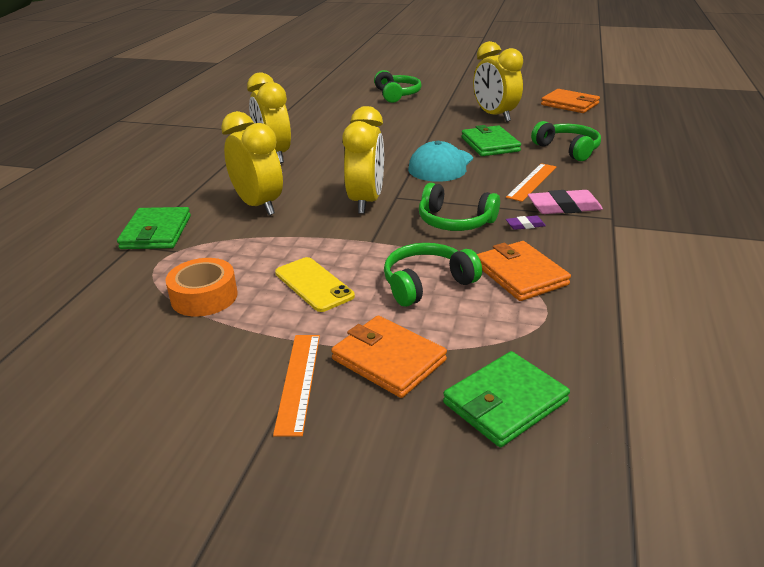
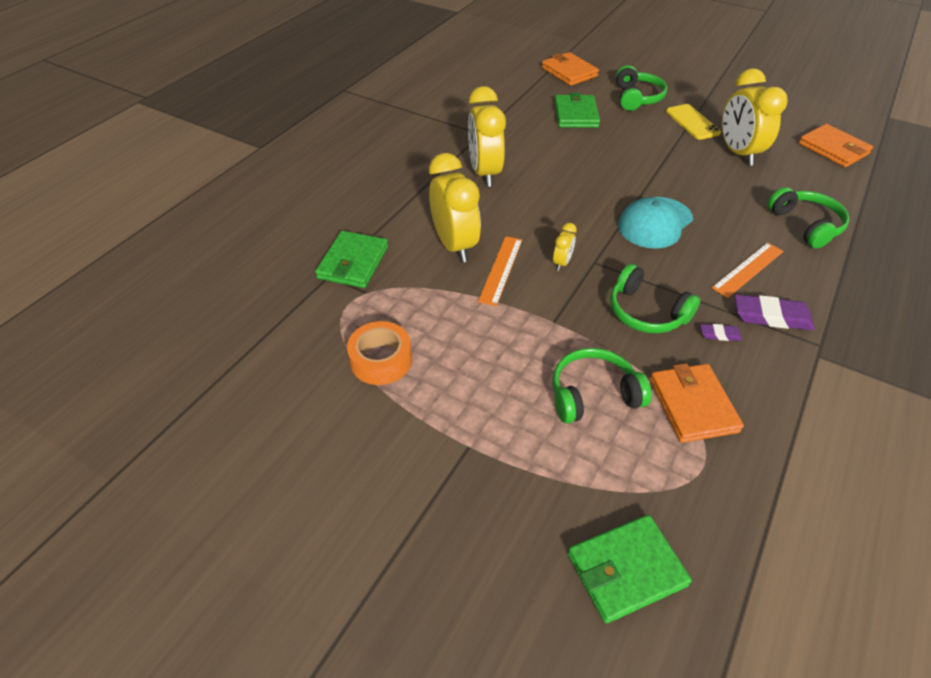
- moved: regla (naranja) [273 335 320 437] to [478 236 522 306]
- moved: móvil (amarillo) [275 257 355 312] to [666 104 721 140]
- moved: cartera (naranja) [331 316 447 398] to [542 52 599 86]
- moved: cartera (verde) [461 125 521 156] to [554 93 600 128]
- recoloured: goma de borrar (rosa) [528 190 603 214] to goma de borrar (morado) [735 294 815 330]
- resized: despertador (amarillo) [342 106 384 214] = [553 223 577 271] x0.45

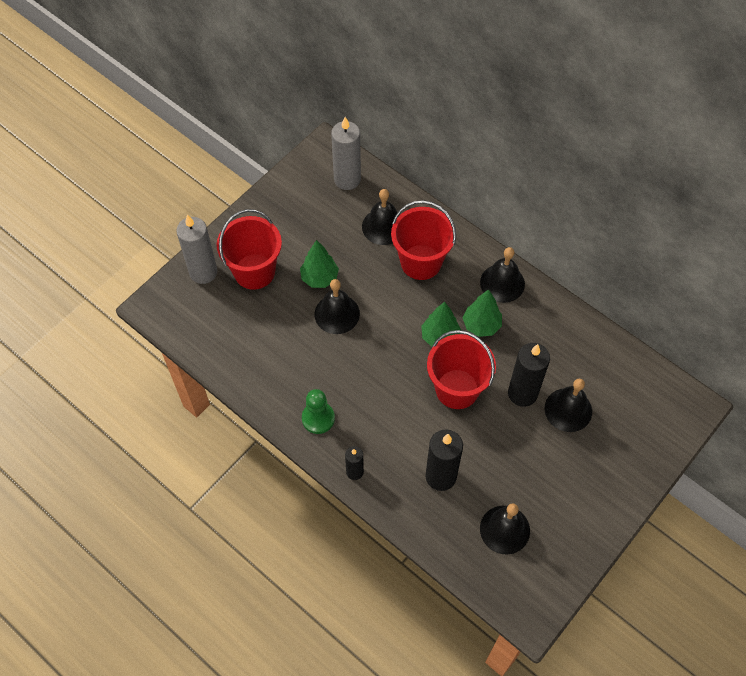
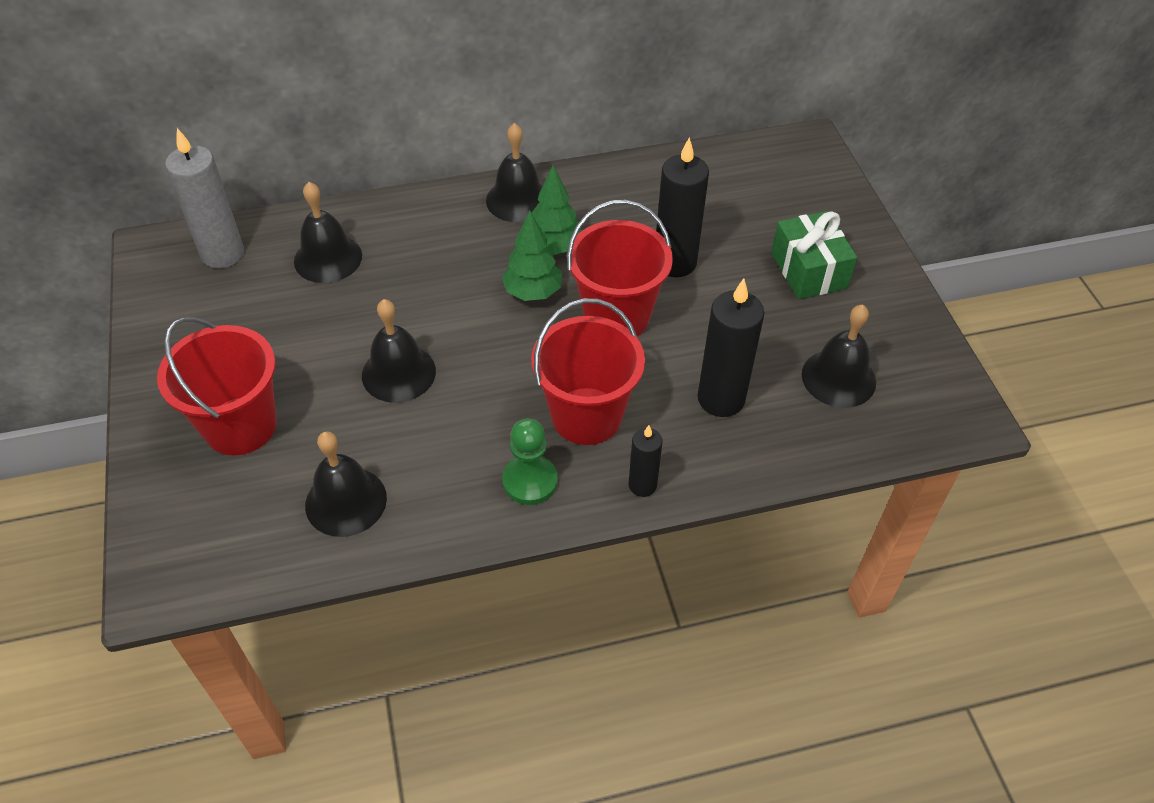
- removed: vela (gris) [176 215 217 284]
- removed: árbol (verde) [300 240 339 288]
- added: regalo (verde) [771 211 857 299]
- moved: balde (rojo) [391 200 456 280] to [531 298 645 445]
- moved: campana (negro) [545 379 592 432] to [305 431 387 537]

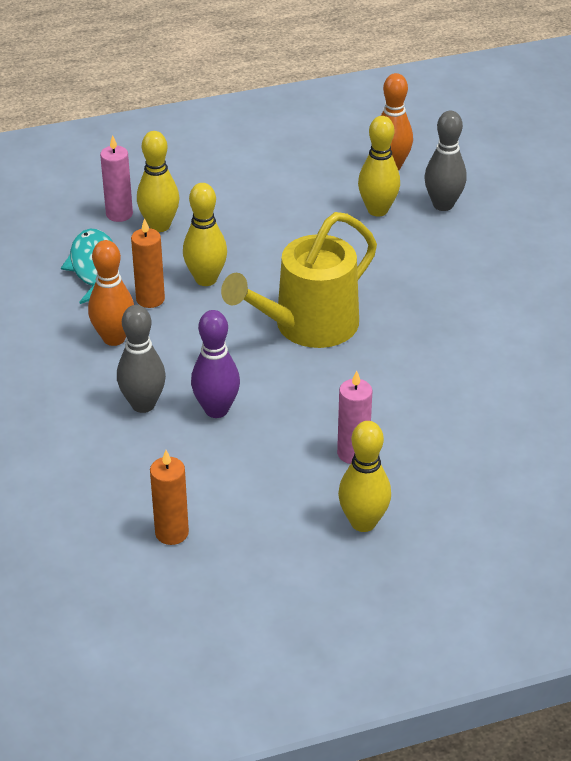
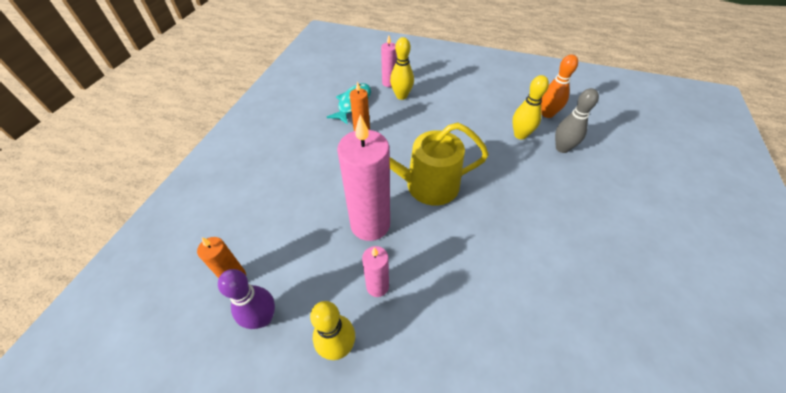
- removed: bolo (naranja) [88 240 134 346]
- removed: bolo (gris) [117 305 166 413]
- removed: bolo (amarillo) [183 183 227 286]
- added: vela (rosa) [337 115 390 241]
- moved: bolo (morado) [191 310 240 418] to [218 269 275 329]

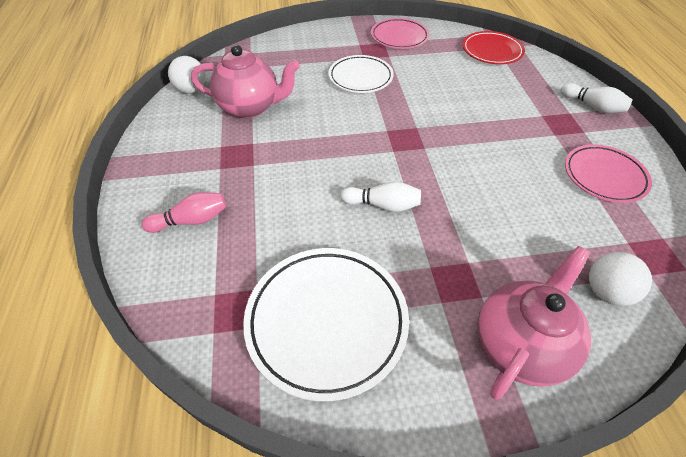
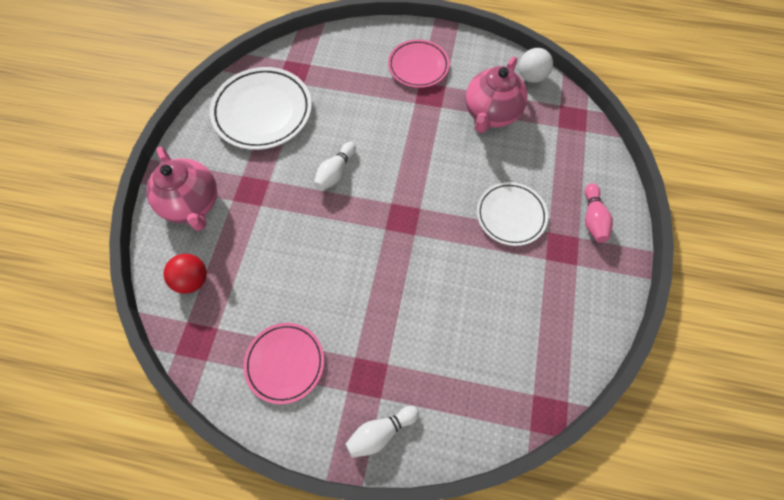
- removed: plato (rojo) [463 31 525 64]
- moved: bolo (rosa) [142 192 226 233] to [585 183 613 243]
- moved: plato (rosa) [371 18 429 49] to [388 39 450 88]
- recoloured: pelota (blanco) [589 252 652 306] to pelota (rojo) [163 254 207 294]

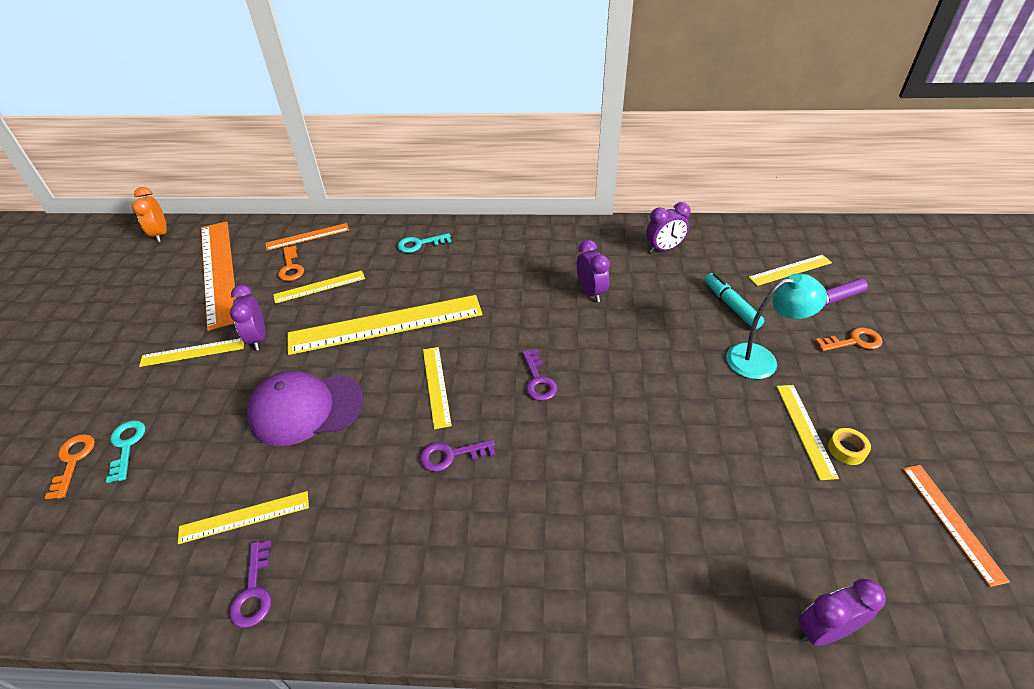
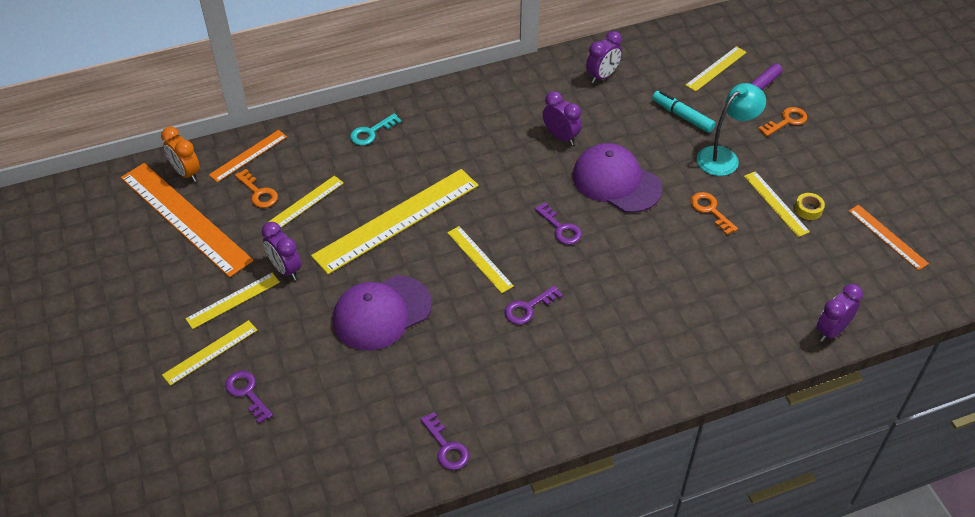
- added: gorra (morado) [573 143 662 213]
- moved: llave (naranja) [45 434 95 500] to [690 192 738 235]
- moved: despertador (naranja) [132 187 167 242] to [161 127 200 182]
- moved: regla (amarillo) [178 491 309 544] to [162 320 257 386]
- recoloured: llave (turquesa) [106 420 145 483] to llave (morado) [225 371 273 424]

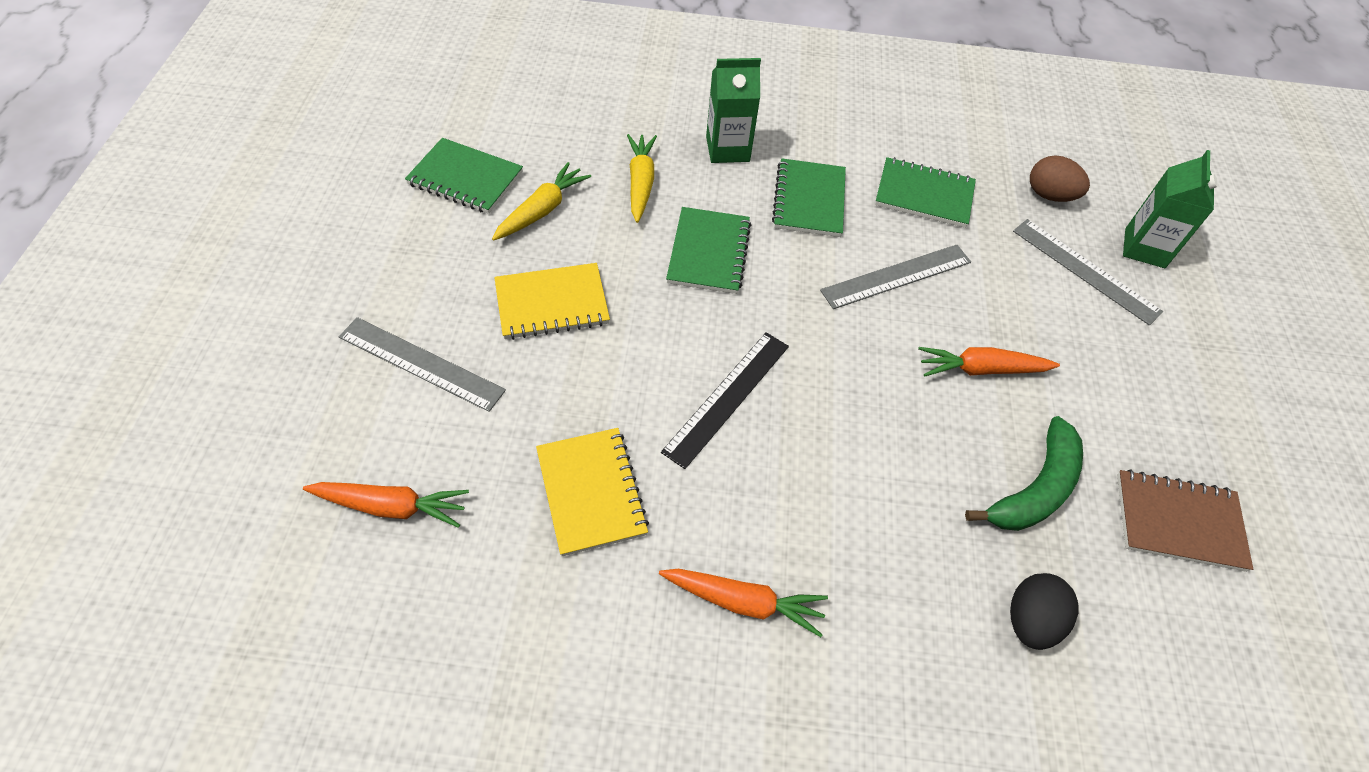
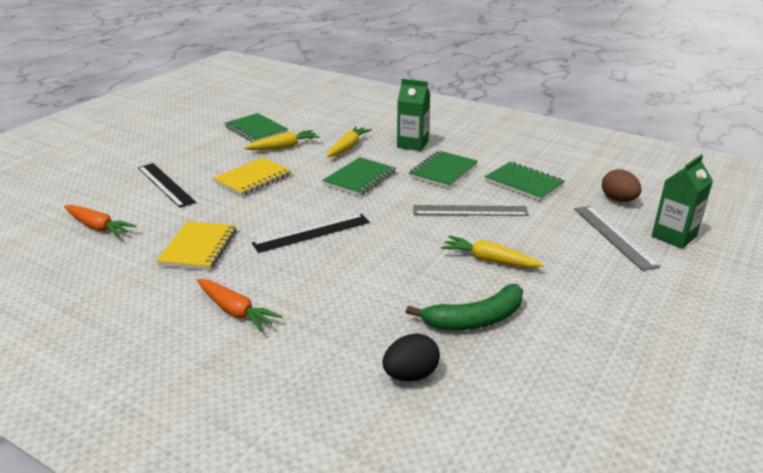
- removed: cuaderno (marrón) [1117 469 1253 572]
- recoloured: regla (gris) [339 317 506 412] to regla (negro) [138 163 196 208]
- recoloured: zanahoria (naranja) [918 347 1060 376] to zanahoria (amarillo) [441 235 544 268]
- turned: cuaderno (amarillo) [494 263 610 340] = [213 157 291 196] 60 degrees counterclockwise

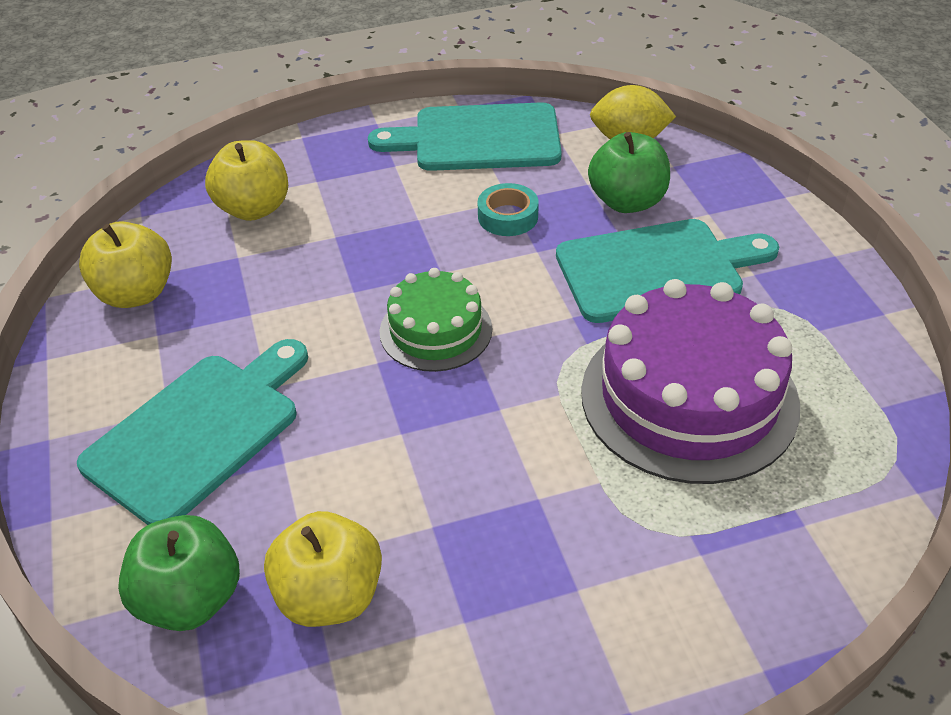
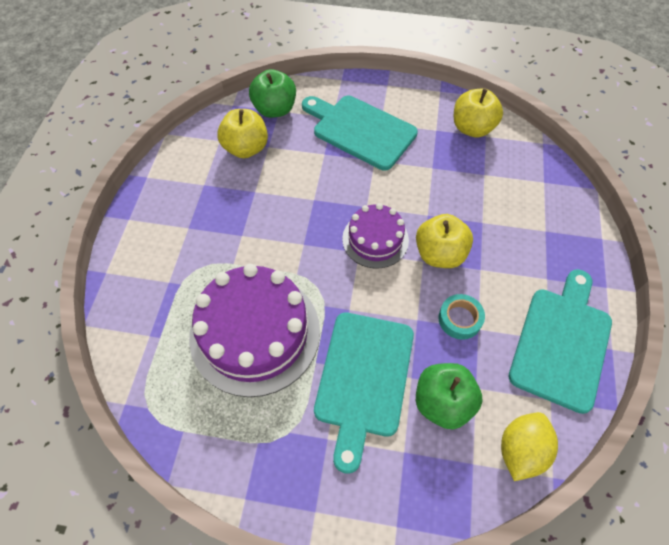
- moved: manzana (amarillo) [205 140 288 221] to [416 214 473 268]
- recoloured: tarta (verde) [379 268 492 372] to tarta (morado) [342 203 409 269]
- turned: tabla de cortar (turquesa) [77 339 308 525] = [302 96 418 171] 150 degrees clockwise

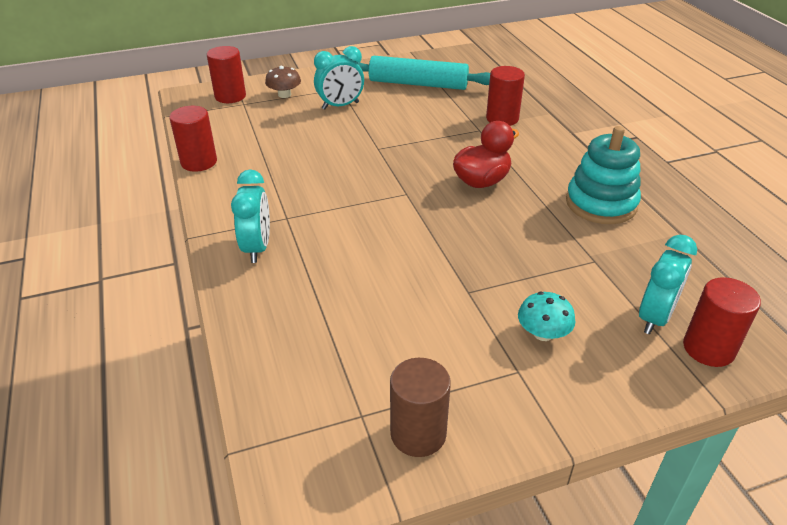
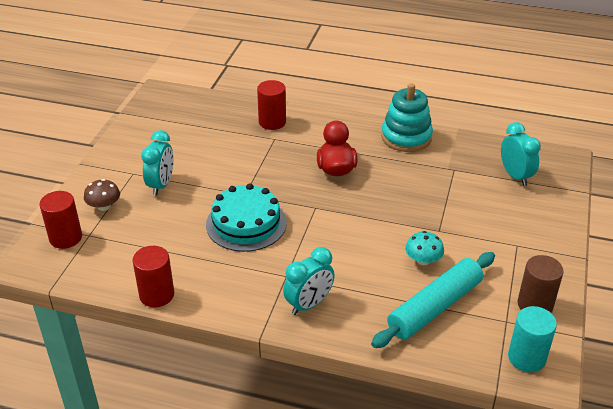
- removed: cilindro (rojo) [683 277 761 367]
- added: tarta (turquesa) [206 183 287 252]
- added: cilindro (turquesa) [508 306 557 372]
- moved: rodillo (turquesa) [355 56 490 90] to [371 252 495 348]
- moved: seta (turquesa) [518 292 575 341] to [405 231 444 265]
- turned: despertador (turquesa) [231 170 270 263] = [283 247 335 315] 105 degrees clockwise

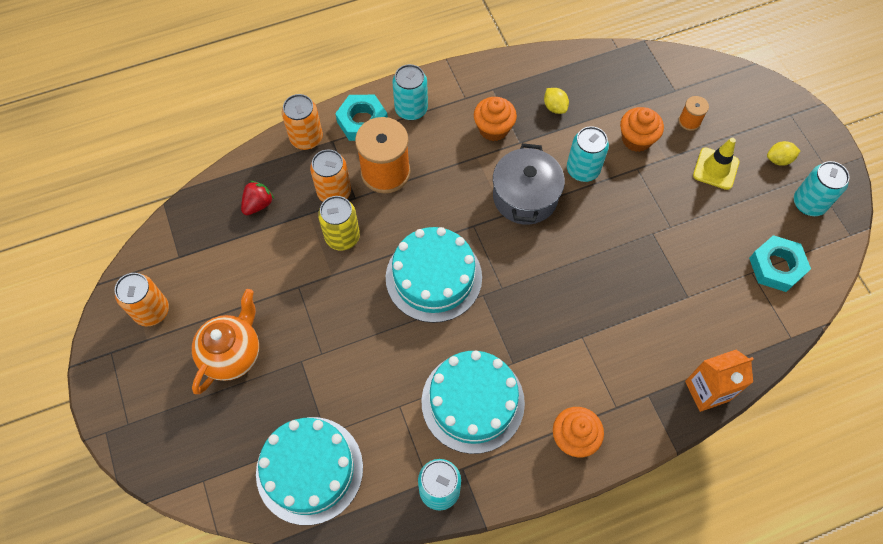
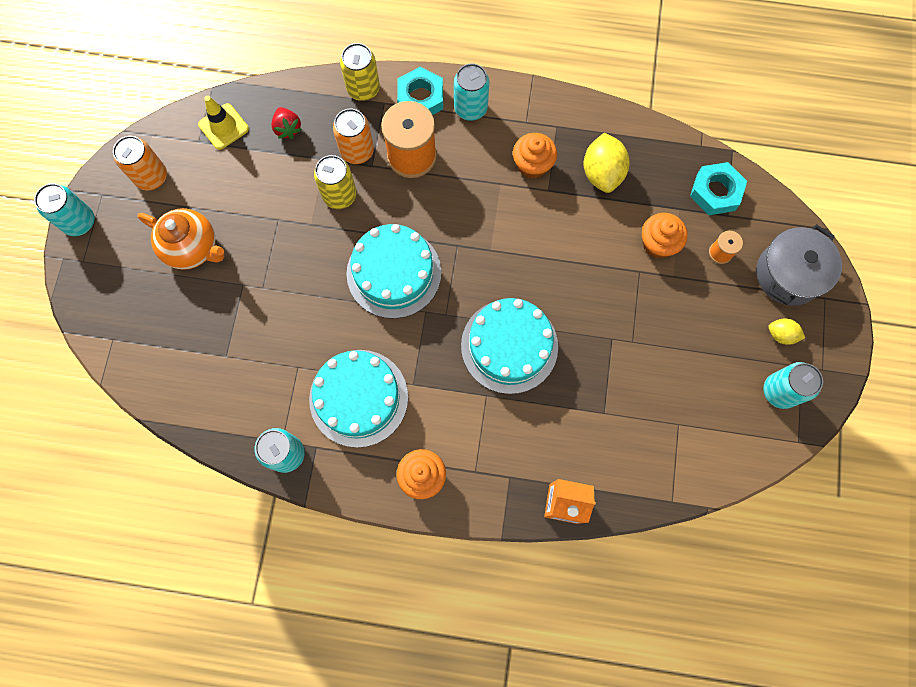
- moved: tarta (turquesa) [256 417 363 525] to [461 298 558 394]
- moved: olla (gris) [493 143 565 225] to [756 224 842 306]
- moved: lata (turquesa) [567 126 609 182] to [34 183 95 236]
- moved: cono de tráfico (amarillo) [693 138 739 190] to [198 96 249 150]
- moved: tuerca (turquesa) [749 235 811 292] to [690 162 747 215]
- recoloured: lata (naranja) [282 94 323 150] to lata (amarillo) [340 43 380 101]
- turned: tetera (naranja) [192 289 259 394] = [137 208 224 270] 60 degrees clockwise
- turned: fresa (rojo) [241 181 274 215] = [271 107 302 139] 90 degrees clockwise
- resized: limón (amarillo) [544 88 569 114] = [584 133 630 193] x1.83

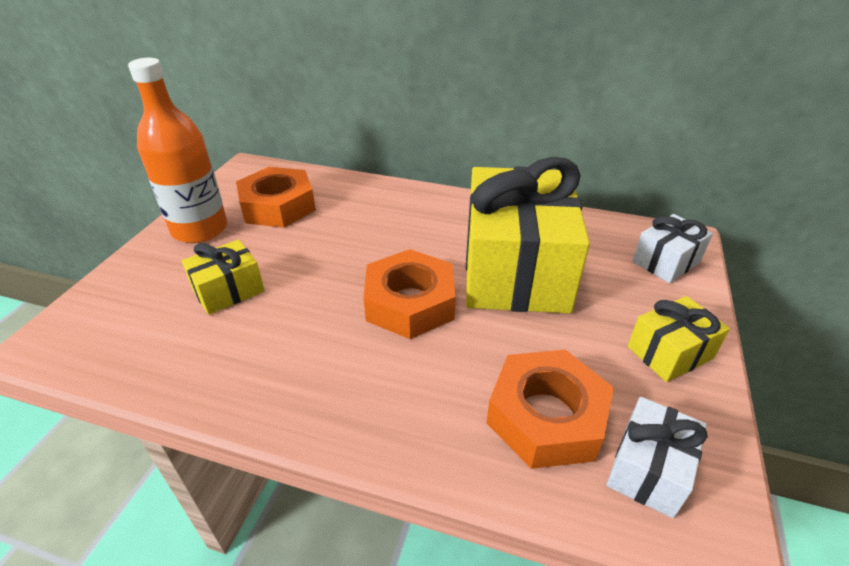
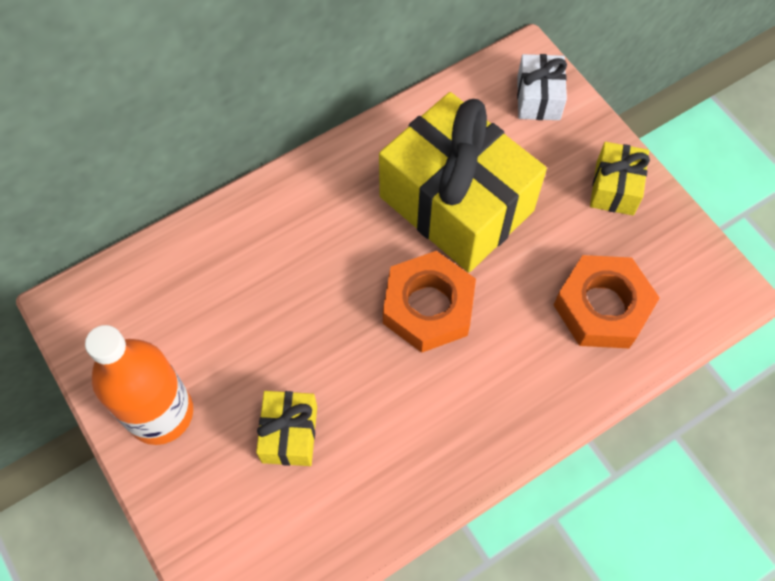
- removed: tuerca (naranja) [236 167 316 228]
- removed: regalo (blanco) [607 397 708 518]

